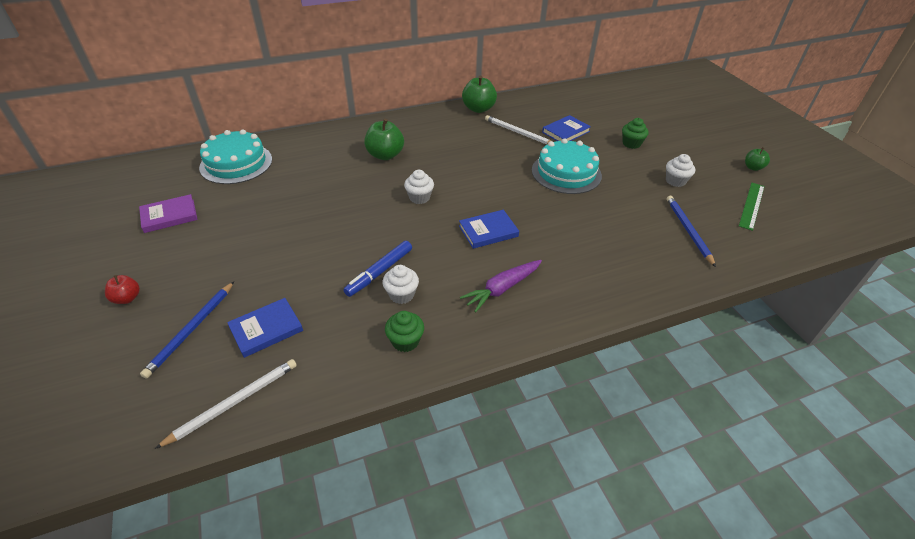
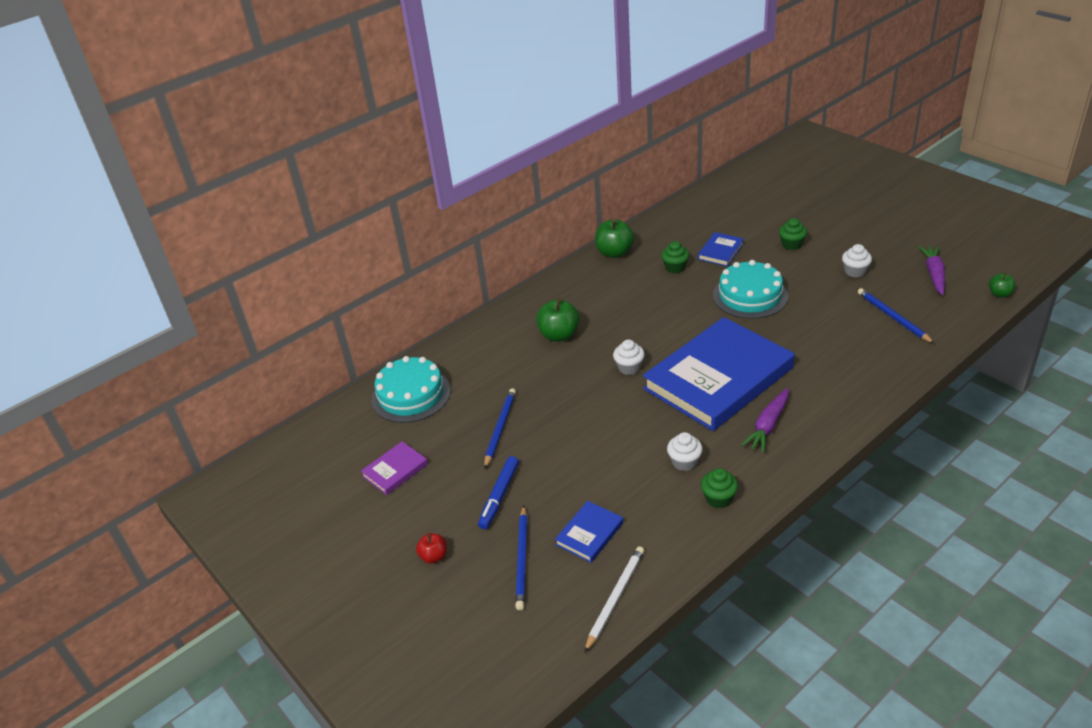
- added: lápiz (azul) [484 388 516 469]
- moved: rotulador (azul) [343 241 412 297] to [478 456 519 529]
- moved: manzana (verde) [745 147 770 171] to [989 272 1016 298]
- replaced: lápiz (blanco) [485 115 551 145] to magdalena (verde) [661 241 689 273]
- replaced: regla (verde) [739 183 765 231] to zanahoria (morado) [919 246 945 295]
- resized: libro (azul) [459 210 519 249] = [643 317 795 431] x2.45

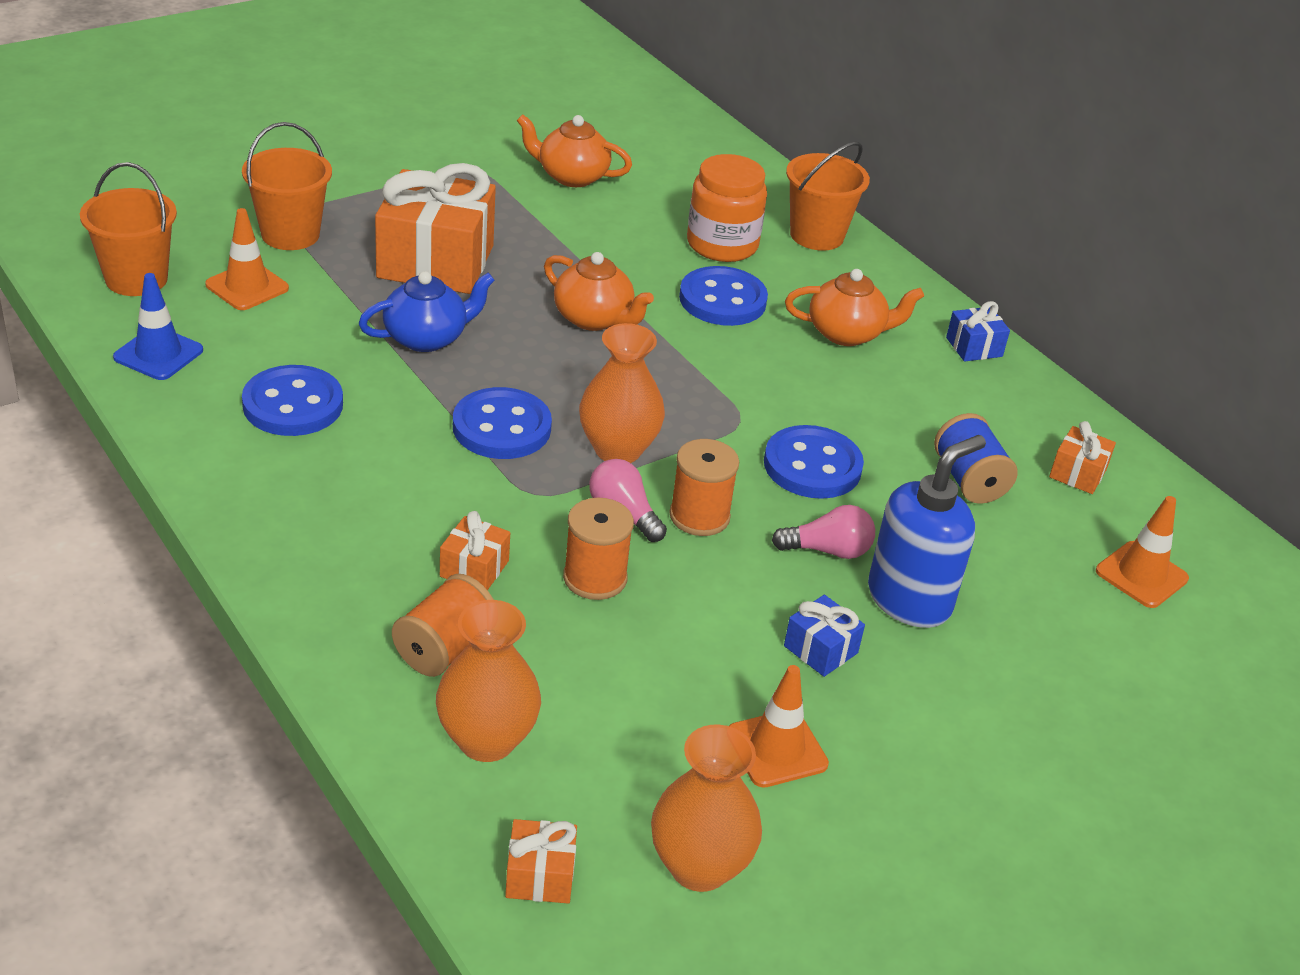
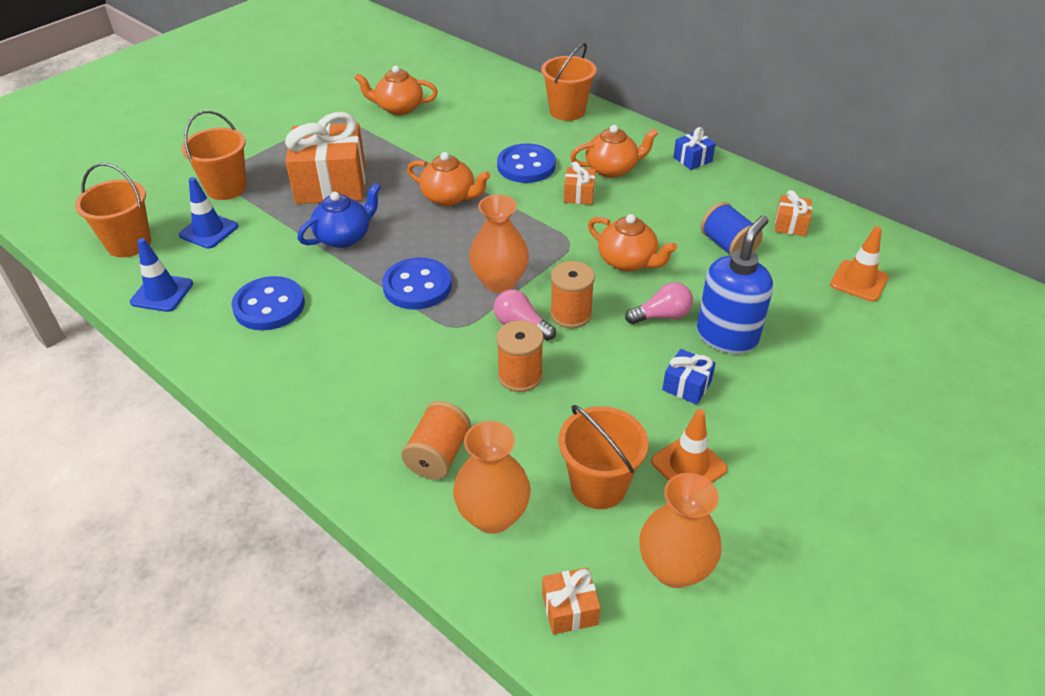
- removed: tarro (naranja) [687 154 767 262]
- added: balde (naranja) [558 405 648 509]
- moved: regalo (naranja) [440 511 510 590] to [564 162 596 205]
- replaced: botón (azul) [764 425 864 499] to tetera (naranja) [588 214 677 271]
- recoloured: cono de tráfico (naranja) [205 208 289 310] to cono de tráfico (azul) [179 177 238 249]

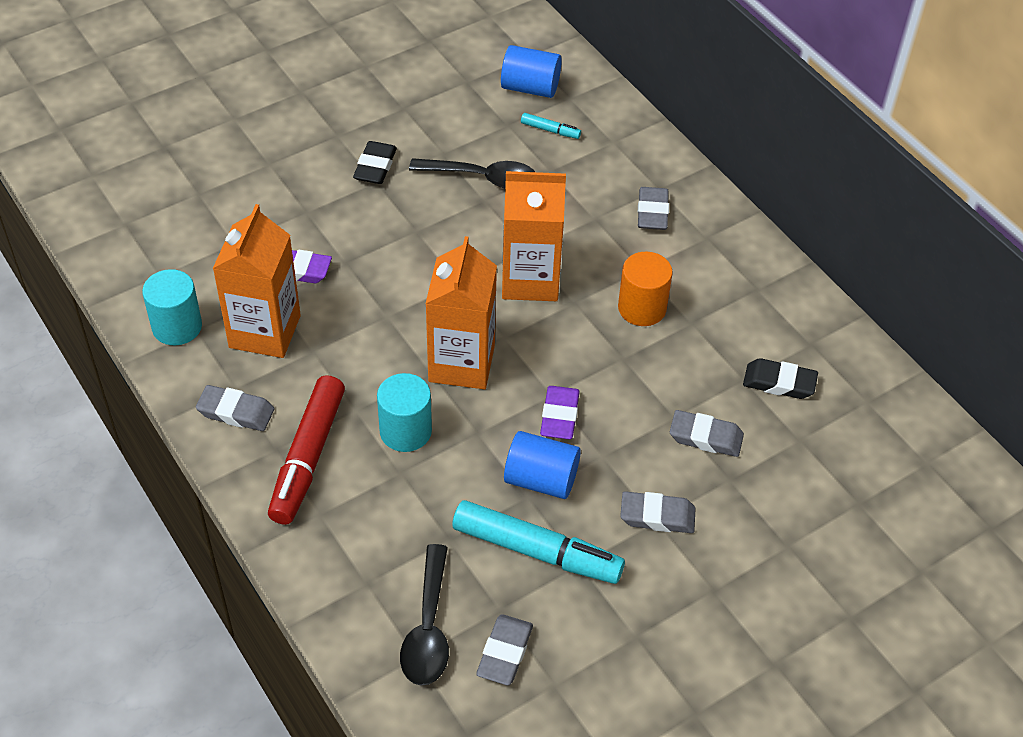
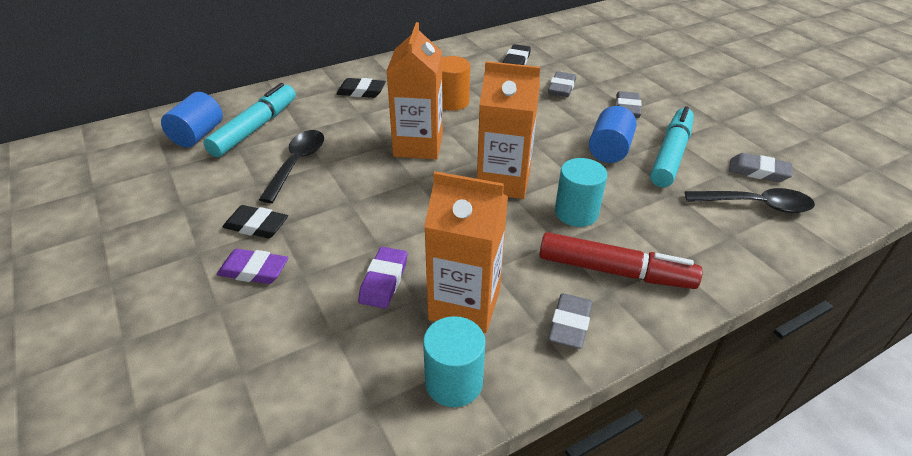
- moved: goma de borrar (morado) [540 386 580 439] to [217 249 288 284]
- recoloured: goma de borrar (gris) [638 187 669 230] to goma de borrar (negro) [336 78 386 98]
- resized: rotulador (turquesa) [521 113 581 139] = [203 83 296 157] x2.27

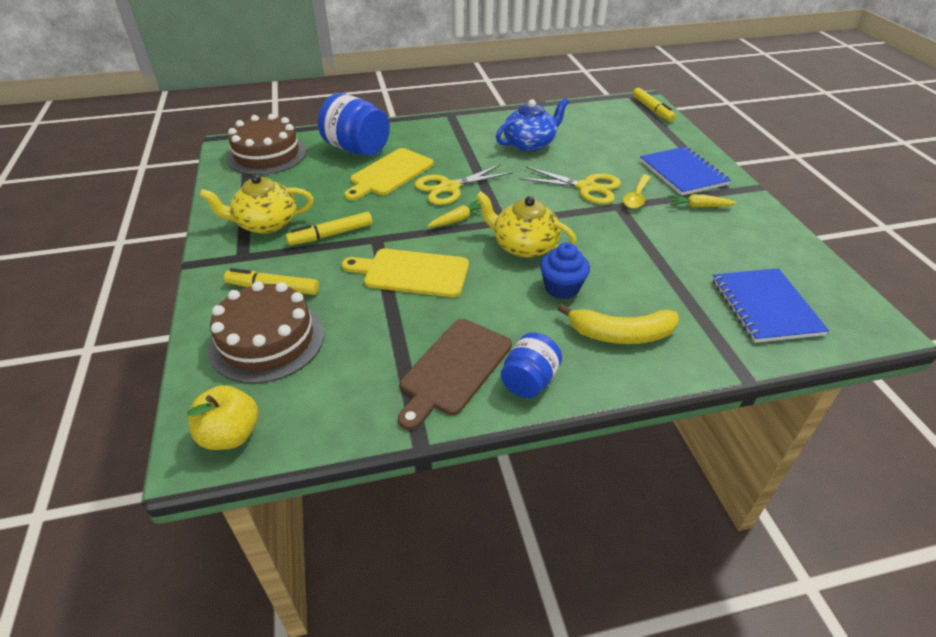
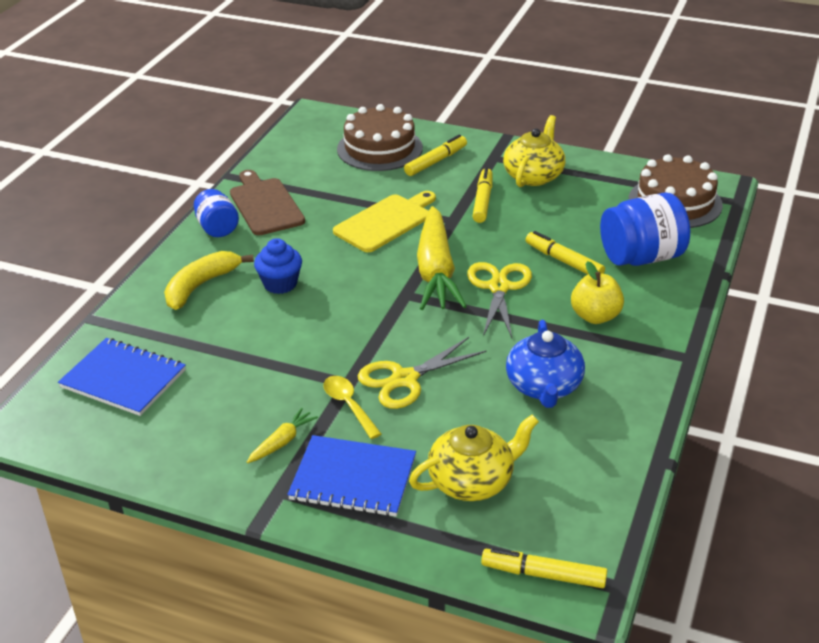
- moved: manzana (amarillo) [187 385 258 450] to [571 261 624 324]
- moved: tetera (amarillo) [476 191 577 258] to [409 415 539 501]
- replaced: tabla de cortar (amarillo) [344 148 434 201] to rotulador (amarillo) [526 231 605 274]
- resized: zanahoria (amarillo) [428 200 481 227] = [417 206 467 310] x2.30

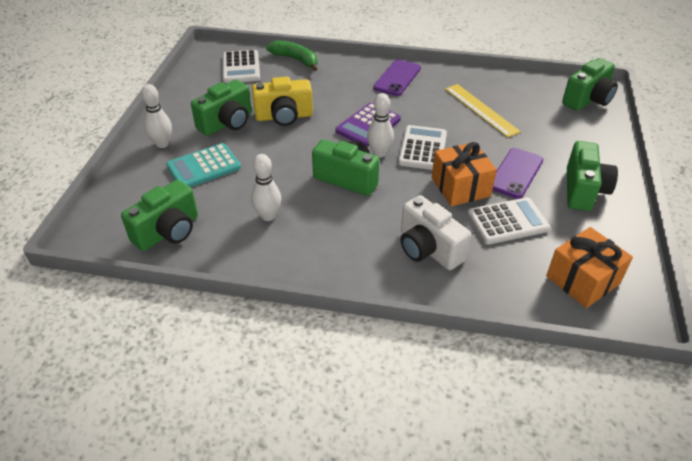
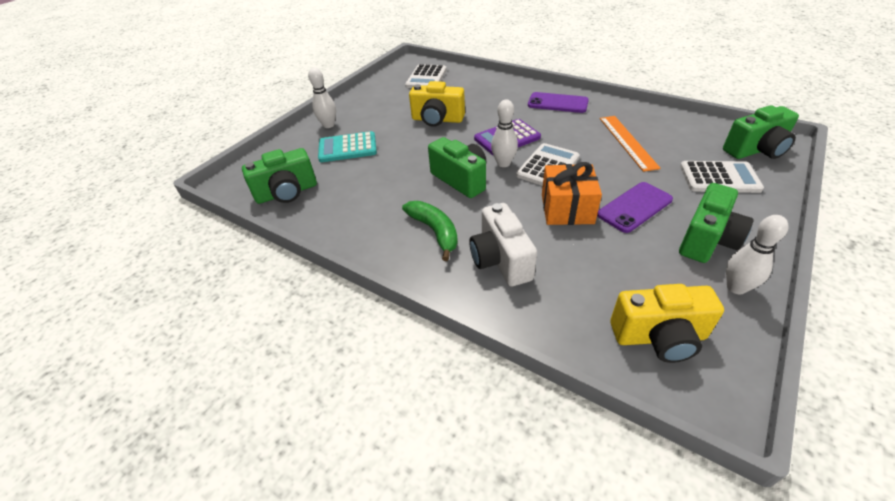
- removed: cámara (verde) [191 80 252 136]
- moved: bolo (blanco) [251 154 281 221] to [726 215 789 295]
- moved: plátano (verde) [266 40 318 71] to [402 201 458 261]
- moved: calculadora (blanco) [467 197 550 245] to [680 161 764 193]
- replaced: regalo (naranja) [546 227 633 308] to cámara (amarillo) [610 284 724 363]
- recoloured: regla (amarillo) [445 84 521 138] to regla (naranja) [600 116 661 172]
- turned: móvil (morado) [373 59 421 96] = [528 92 589 113] 60 degrees clockwise

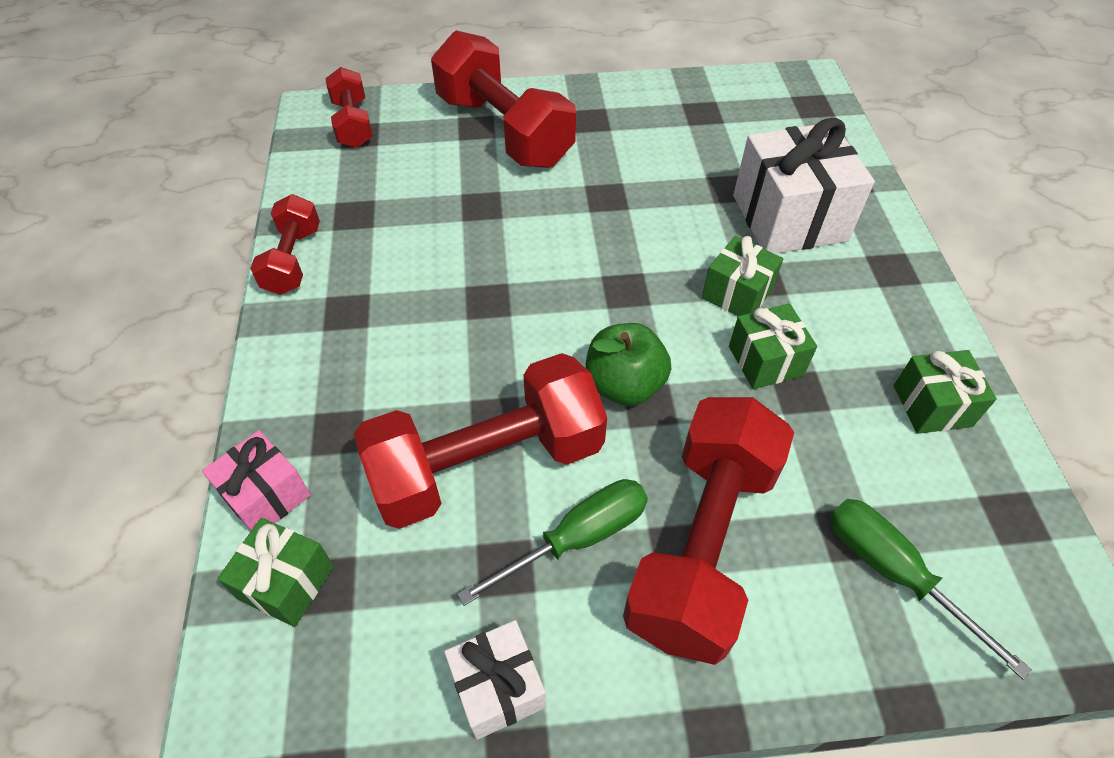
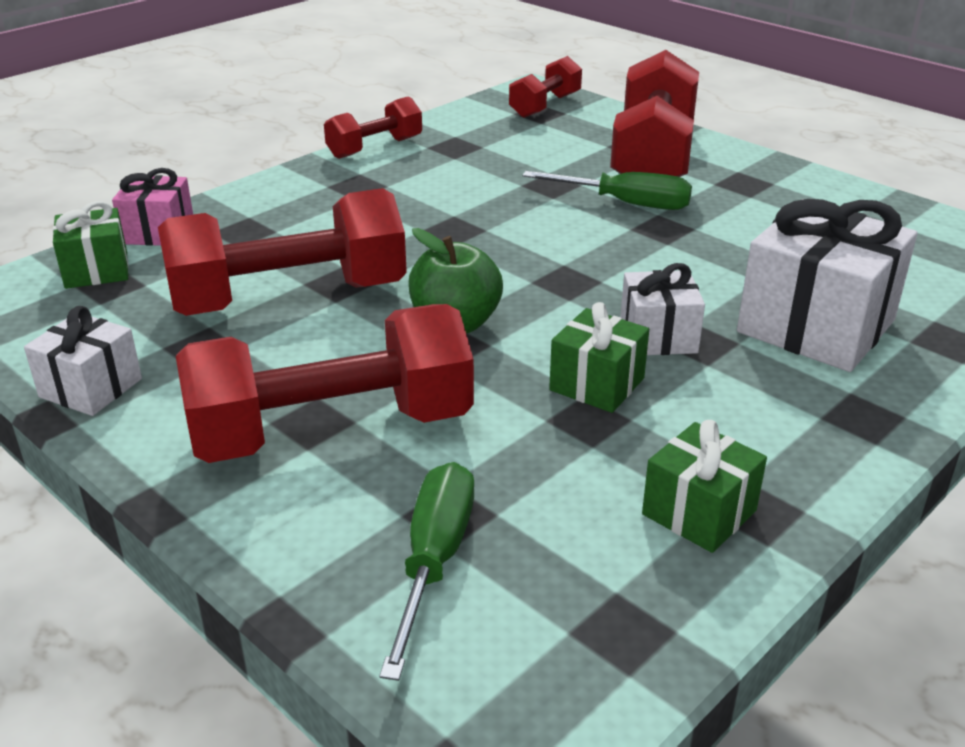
- moved: destornillador (verde) [457 479 648 606] to [523 171 692 210]
- recoloured: regalo (verde) [702 236 783 316] to regalo (blanco) [620 263 705 355]
- turned: mancuerna (rojo) [354 353 607 529] = [158 188 407 316] 45 degrees counterclockwise

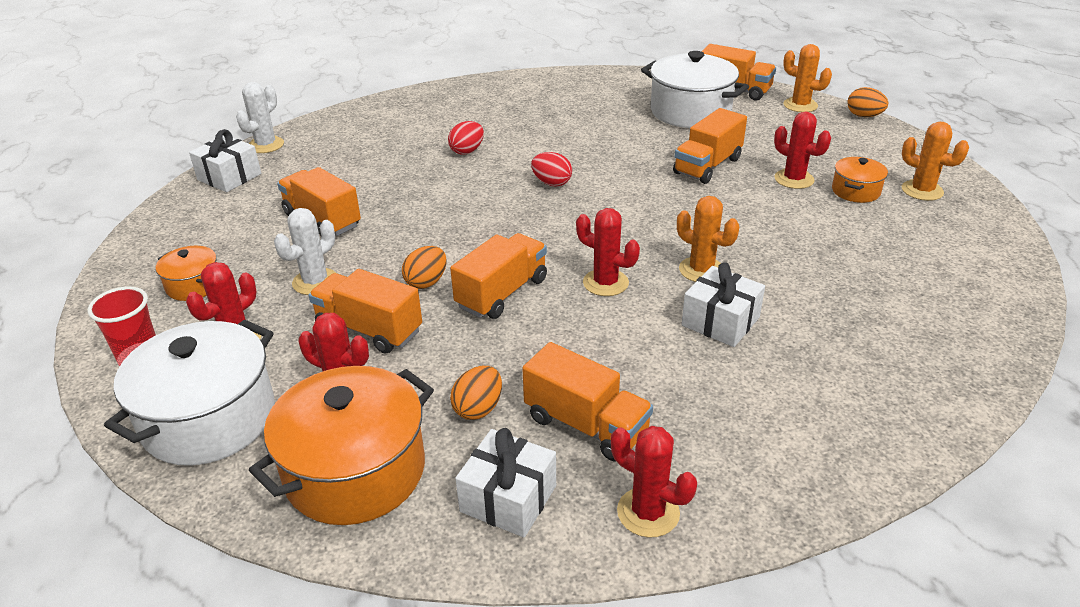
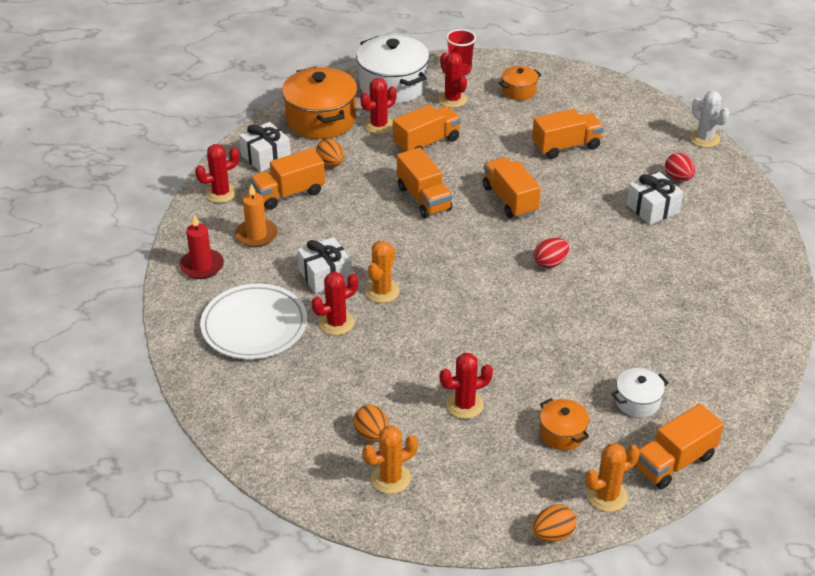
- removed: cactus (blanco) [274 208 336 295]
- added: vela (rojo) [180 214 224 279]
- added: plato (blanco) [200 284 307 359]
- added: vela (naranja) [235 183 278 247]
- moved: regalo (blanco) [189 129 261 192] to [626 172 683 225]
- moved: huevo (naranja) [402 246 447 289] to [354 405 389 442]
- moved: huevo (rojo) [448 121 484 154] to [665 153 695 181]
- moved: cactus (rojo) [576 208 640 296] to [312 272 358 335]
- moved: camión (naranja) [673 108 747 184] to [483 157 541 218]
- moved: olla (naranja) [832 157 888 203] to [540 398 589 450]
- turned: cactus (naranja) [677 196 739 282] = [365 241 400 303] 45 degrees counterclockwise
- resized: olla (blanco) [641 51 749 128] = [611 368 669 418] x0.50

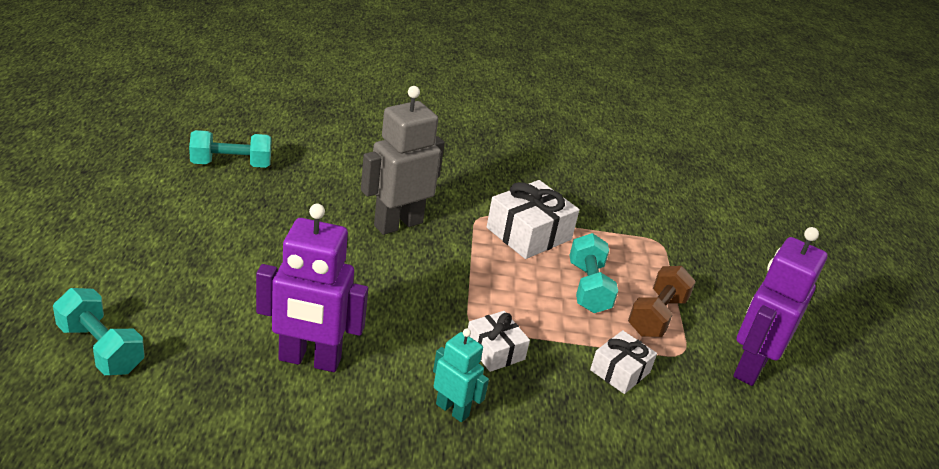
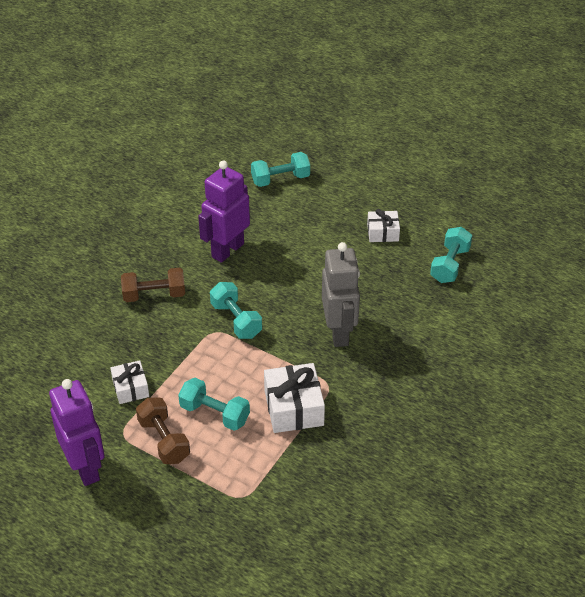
- added: mancuerna (turquesa) [210 282 262 339]
- moved: regalo (blanco) [468 311 530 372] to [367 209 400 242]
- replaced: robot (turquesa) [433 328 489 422] to mancuerna (marrón) [121 268 185 302]

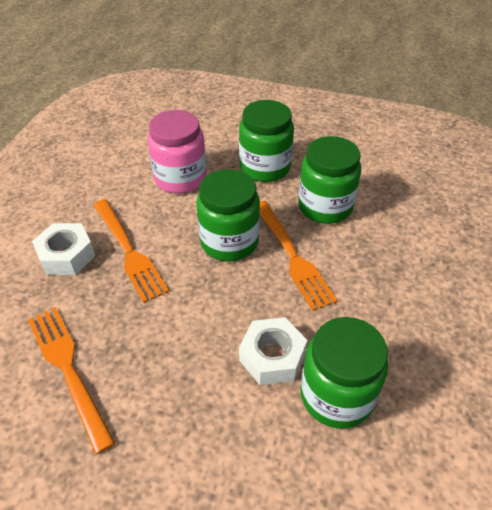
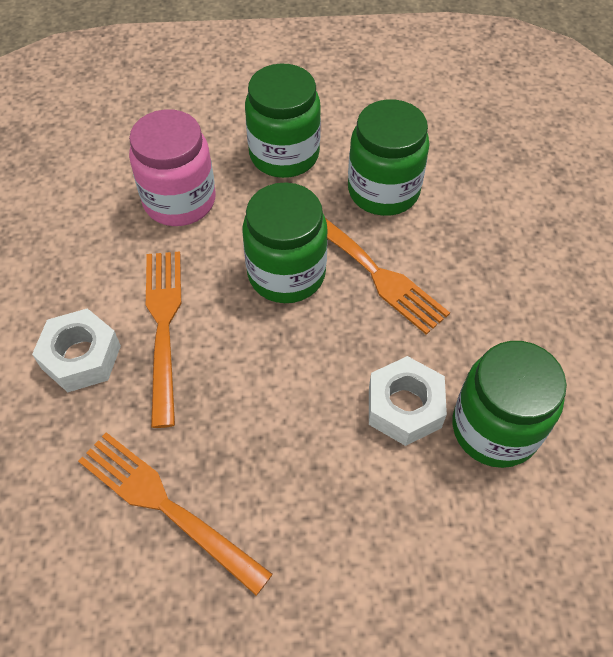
- turned: tenedor (naranja) [93 199 169 303] = [146 251 181 428] 135 degrees counterclockwise

